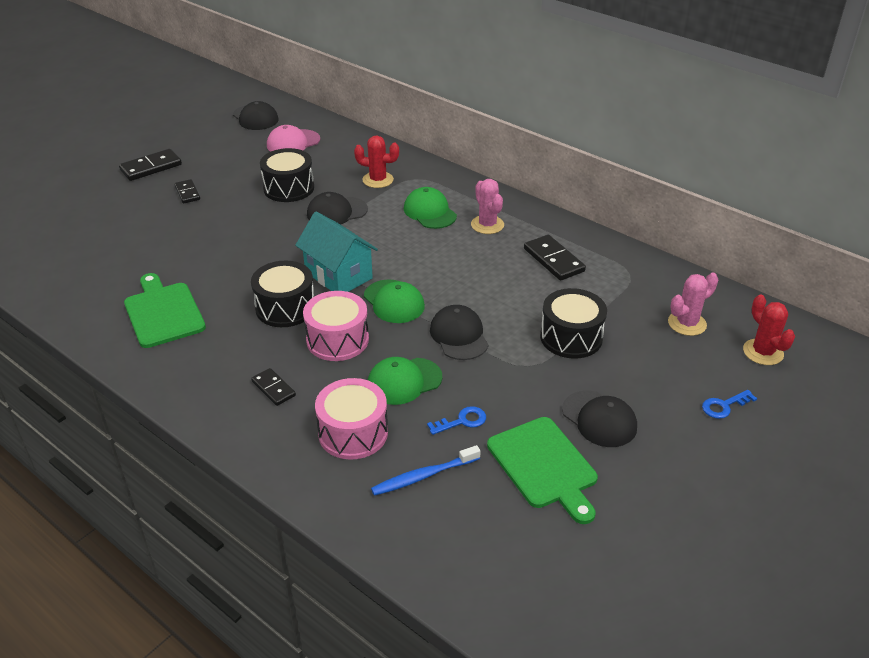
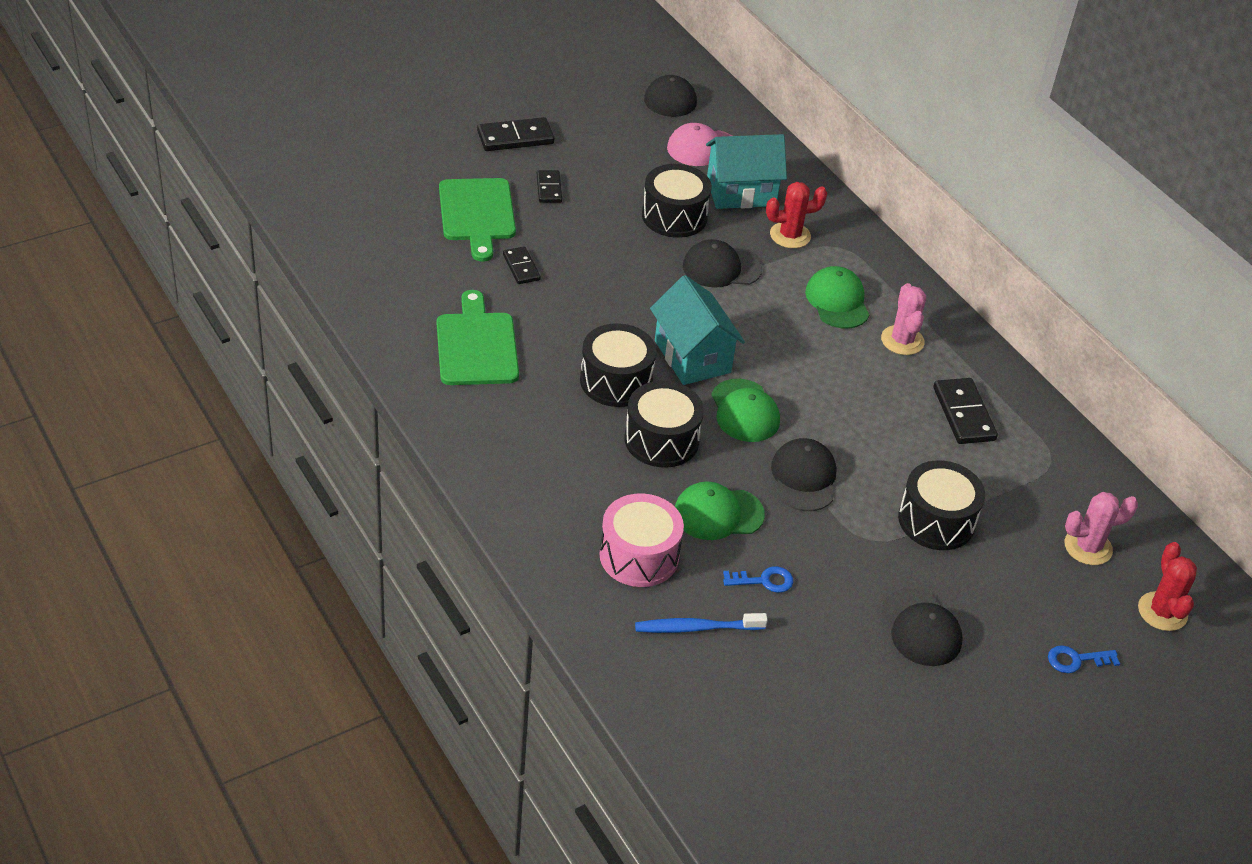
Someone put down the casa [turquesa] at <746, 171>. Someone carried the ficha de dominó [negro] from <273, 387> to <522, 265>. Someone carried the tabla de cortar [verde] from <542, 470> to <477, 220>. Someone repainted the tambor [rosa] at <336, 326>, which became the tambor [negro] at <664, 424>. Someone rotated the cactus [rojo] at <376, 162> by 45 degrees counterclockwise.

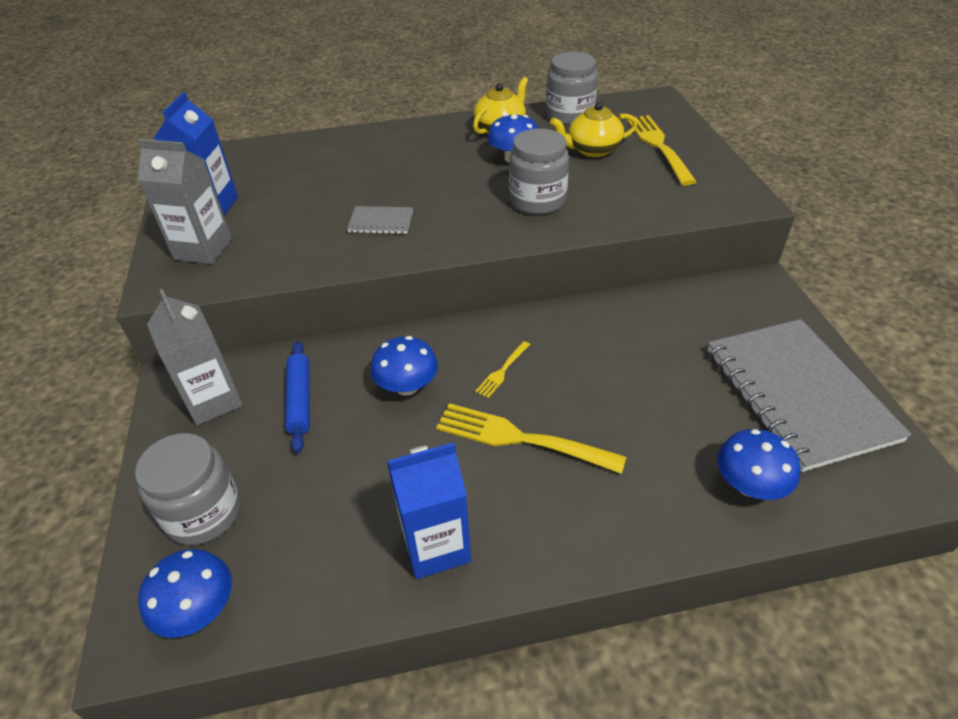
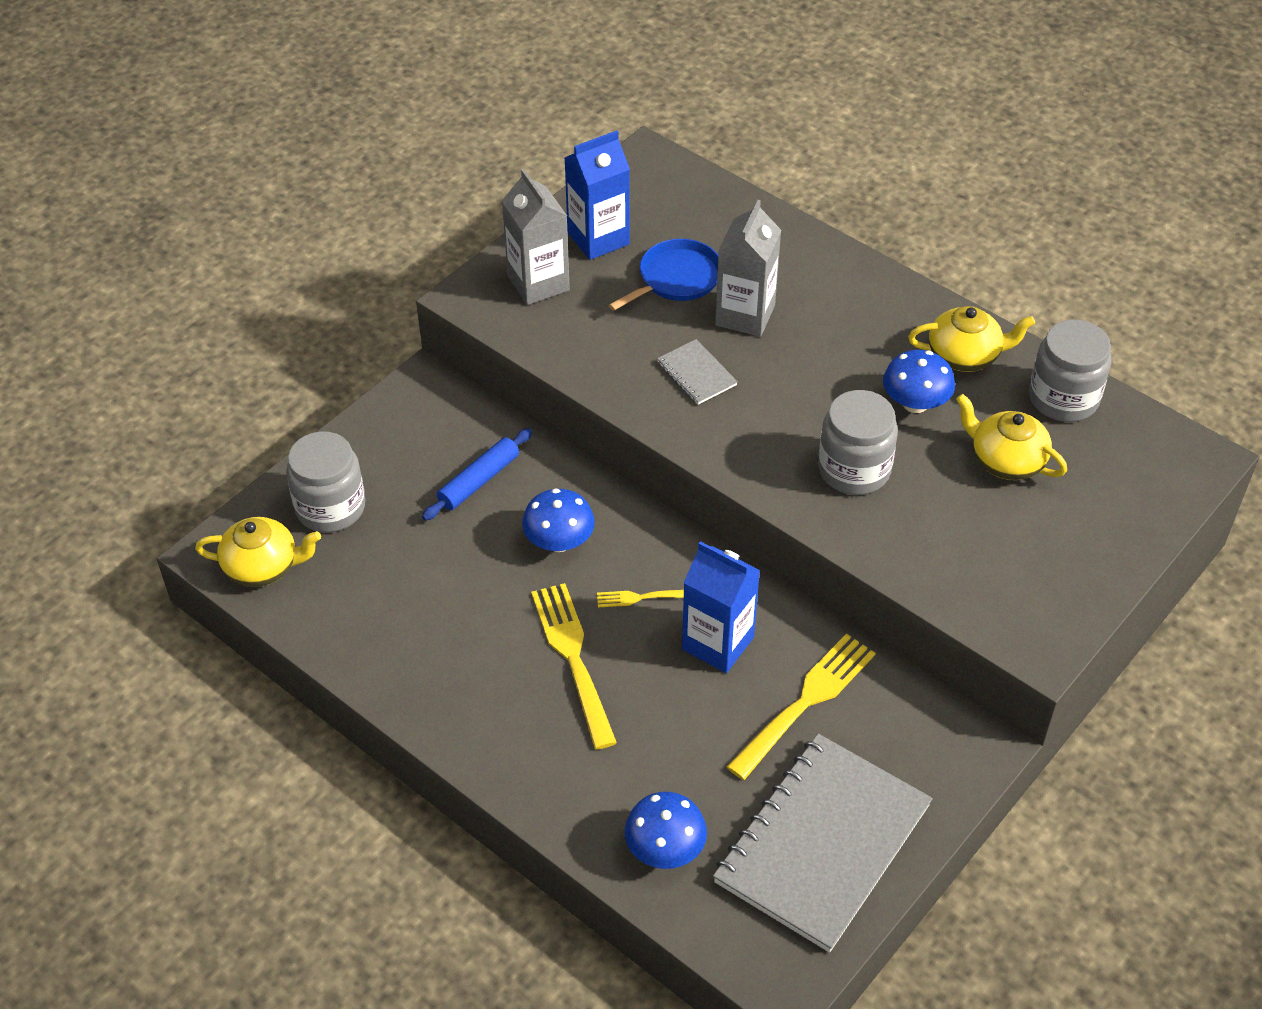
Someone put down the sartén [azul] at <663, 275>. Someone carried the cartón de leche [gris] from <195, 357> to <748, 268>. Someone carried the cartón de leche [azul] from <429, 510> to <721, 607>. Someone carried the tenedor [amarillo] from <661, 150> to <801, 707>. Someone swapped the seta [azul] at <185, 593> for the tetera [amarillo] at <258, 552>.

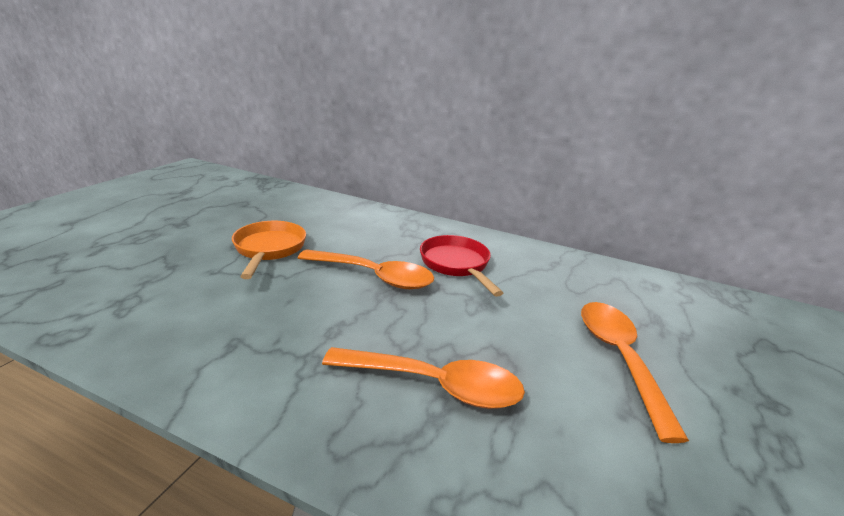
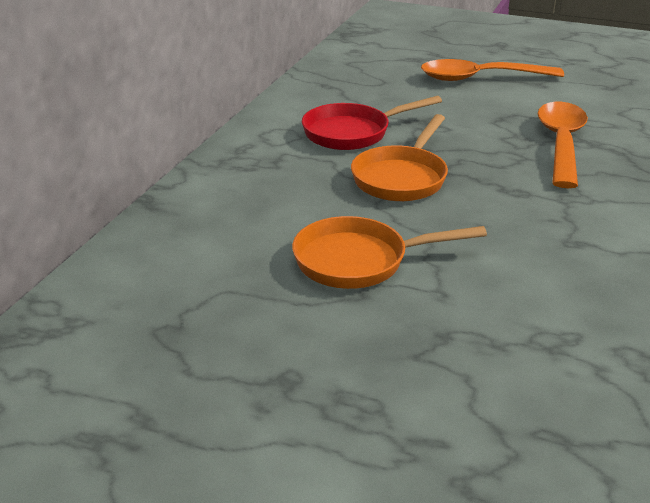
Someone swapped the cuchara [naranja] at <366, 269> for the sartén [naranja] at <399, 157>.

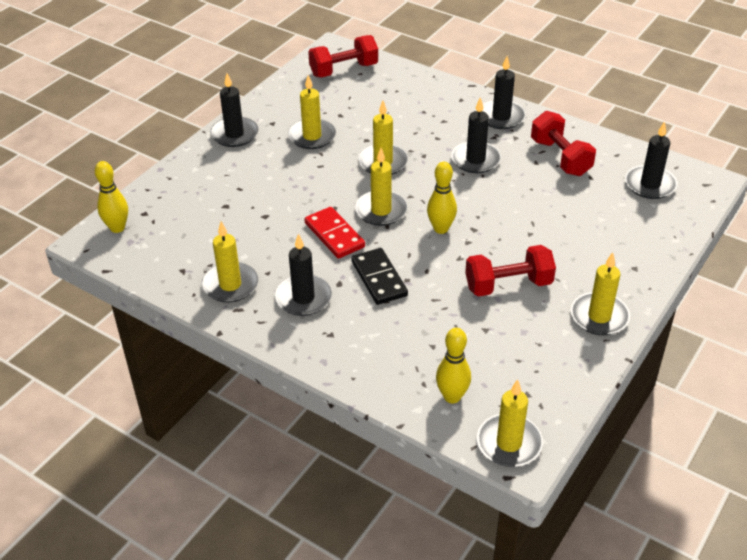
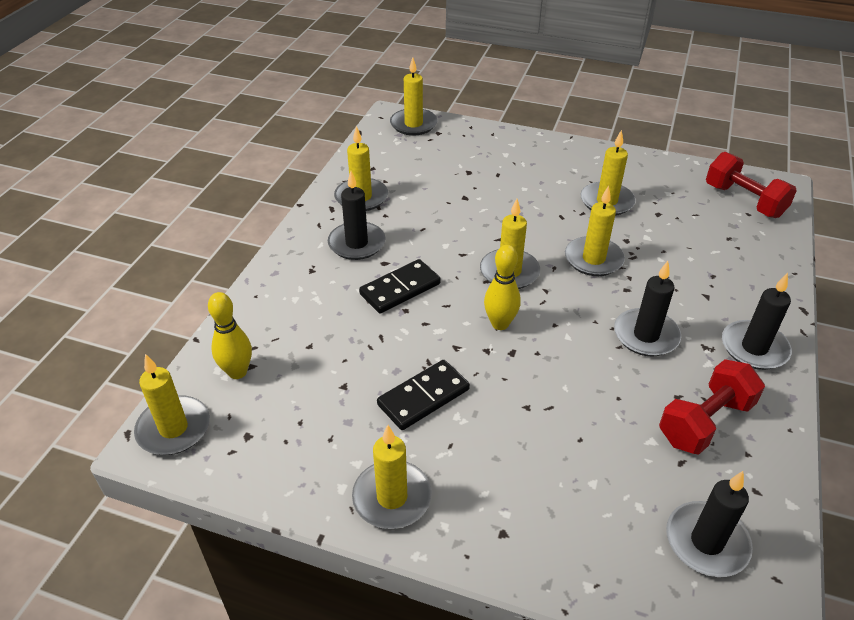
Someone took away the vela [negro] at <234, 110>. Someone took away the ficha de dominó [rojo] at <334, 233>. Someone swapped the bolo [amarillo] at <111, 197> for the vela [amarillo] at <414, 96>. Someone swapped the mancuerna [rojo] at <510, 271> for the ficha de dominó [negro] at <423, 395>.

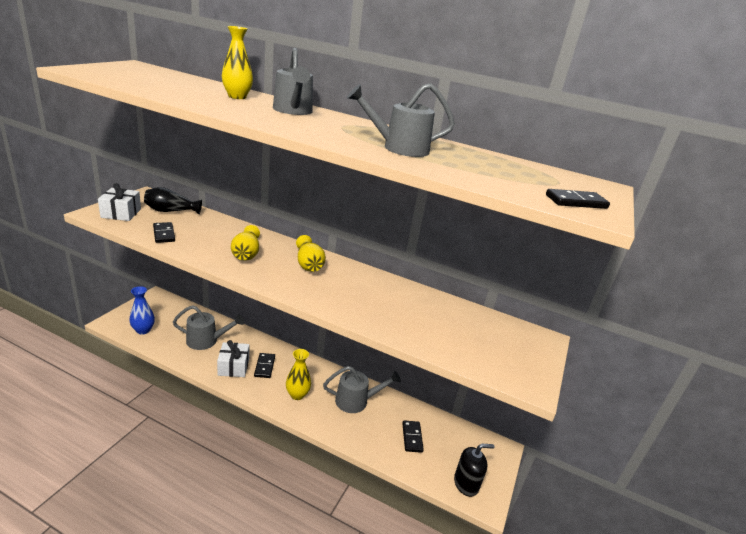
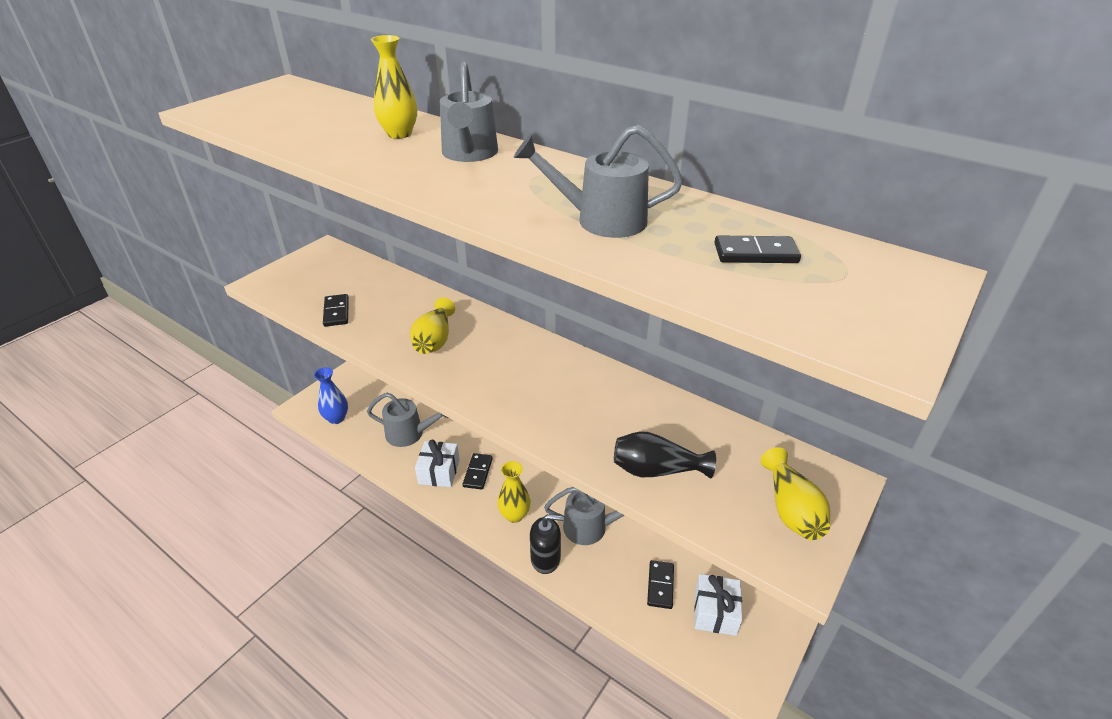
Someone carried the regalo [blanco] from <119, 202> to <718, 605>. Someone carried the florero [negro] from <173, 200> to <665, 455>. Someone carried the florero [amarillo] from <311, 253> to <795, 493>. Someone carried the dispensador de jabón [negro] from <474, 470> to <547, 544>. Someone carried the ficha de dominó [negro] from <578, 199> to <757, 249>.

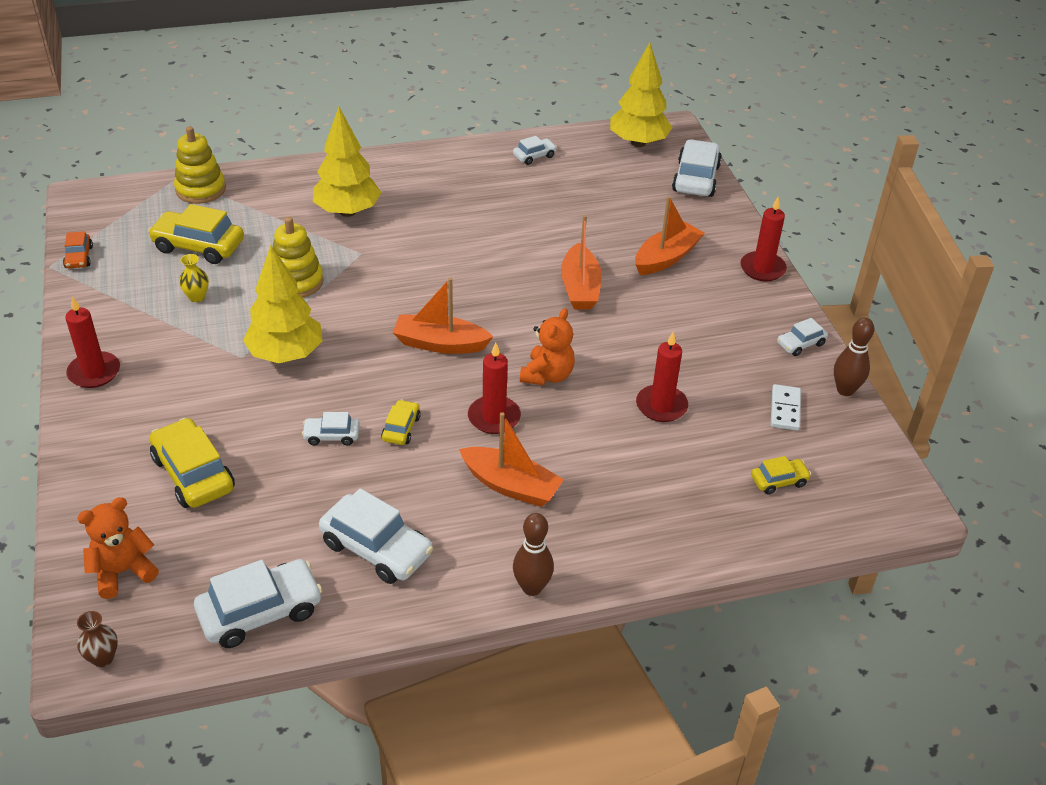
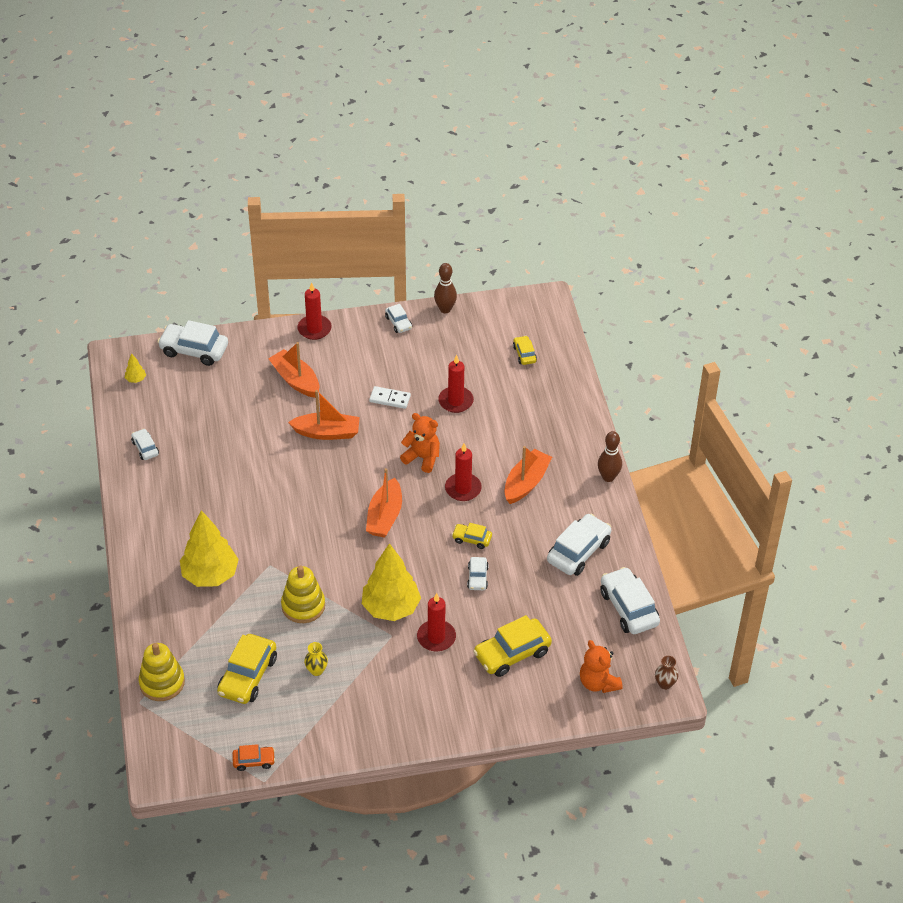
Someone carried the vela [rojo] from <92, 342> to <436, 622>. Someone carried the ficha de dominó [blanco] from <786, 407> to <390, 397>. Someone scaled the árbol [amarillo] at <641, 94> by 0.40.

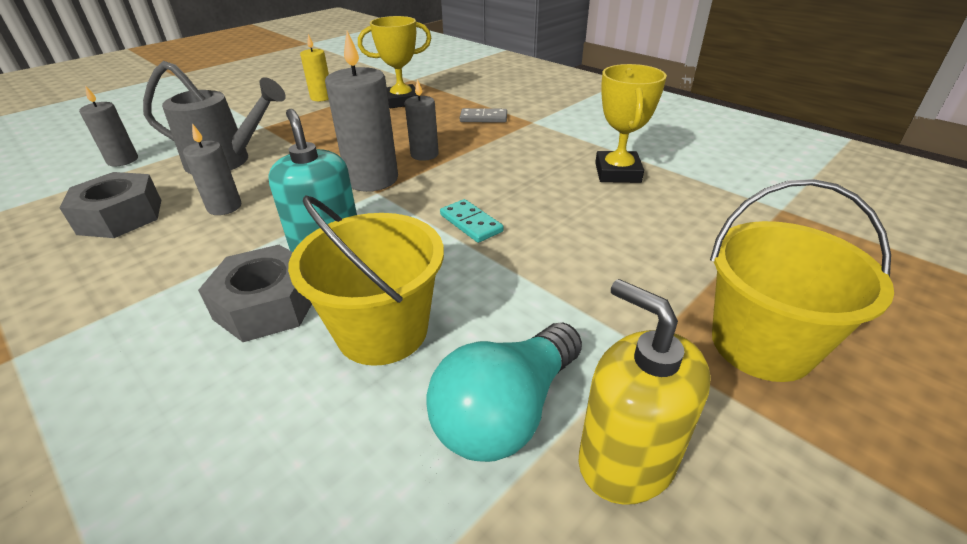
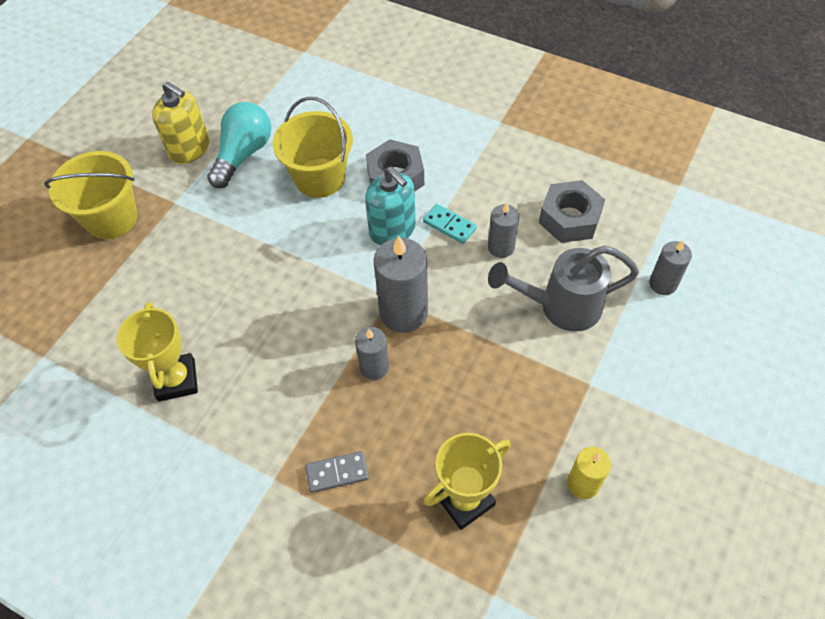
Someone carried the ficha de dominó [turquesa] from <472, 221> to <450, 224>.

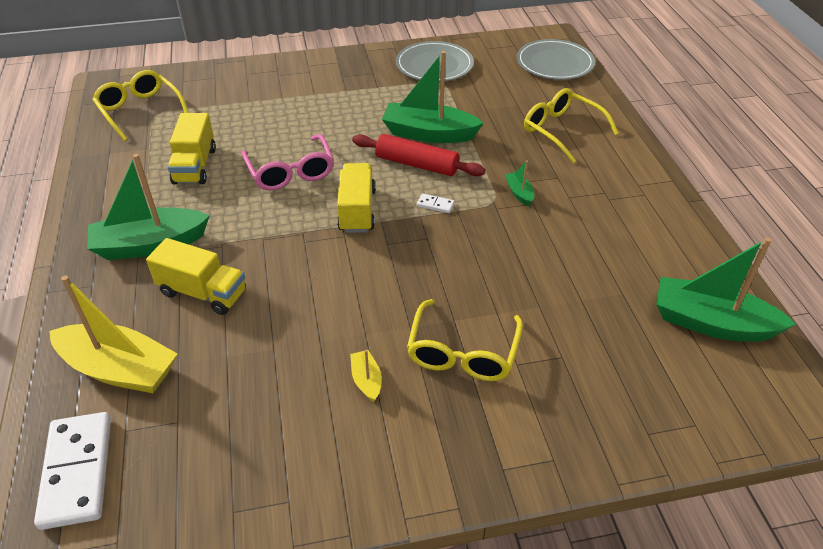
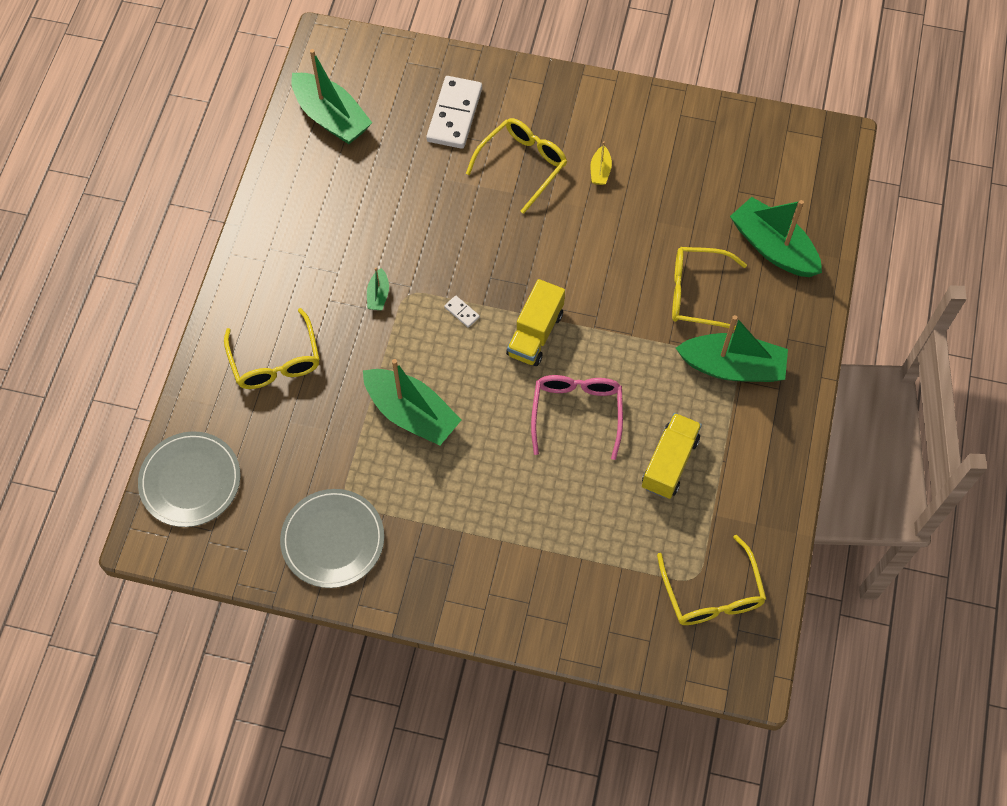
Someone took away the rodillo [rojo] at <418, 155>. Someone carried the ficha de dominó [blanco] from <72, 471> to <454, 112>. Someone swapped the camión [amarillo] at <196, 276> for the gafas [amarillo] at <709, 288>. Someone repainted the barco [amarillo] at <113, 334>, which became the barco [verde] at <776, 237>.

